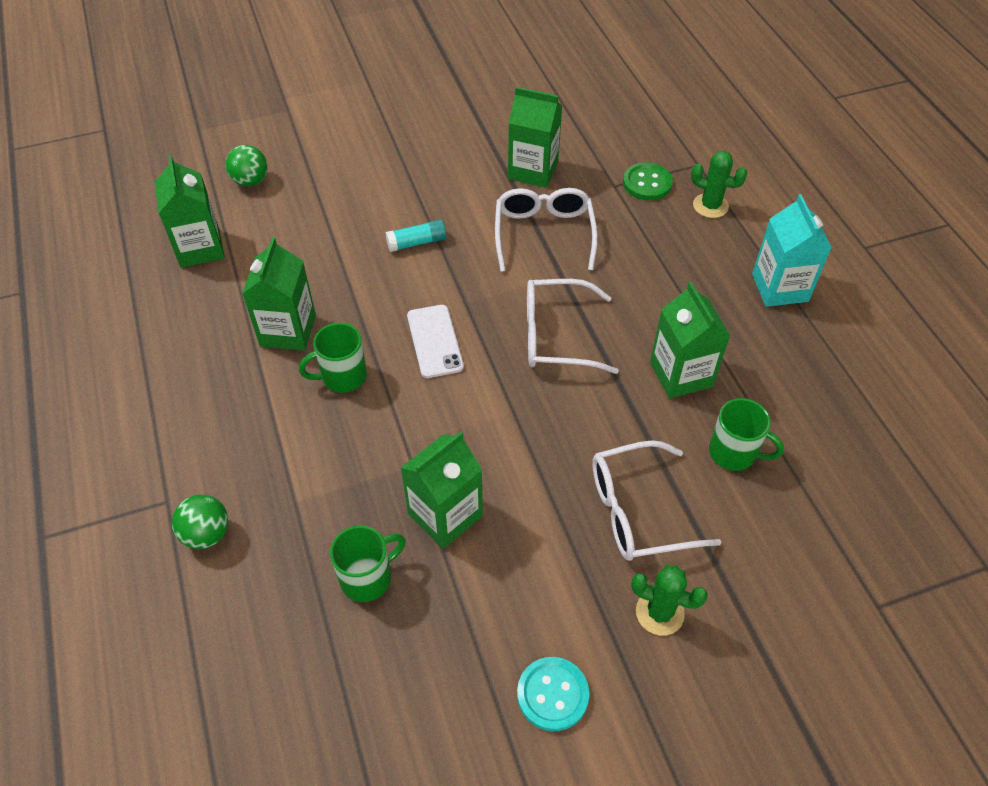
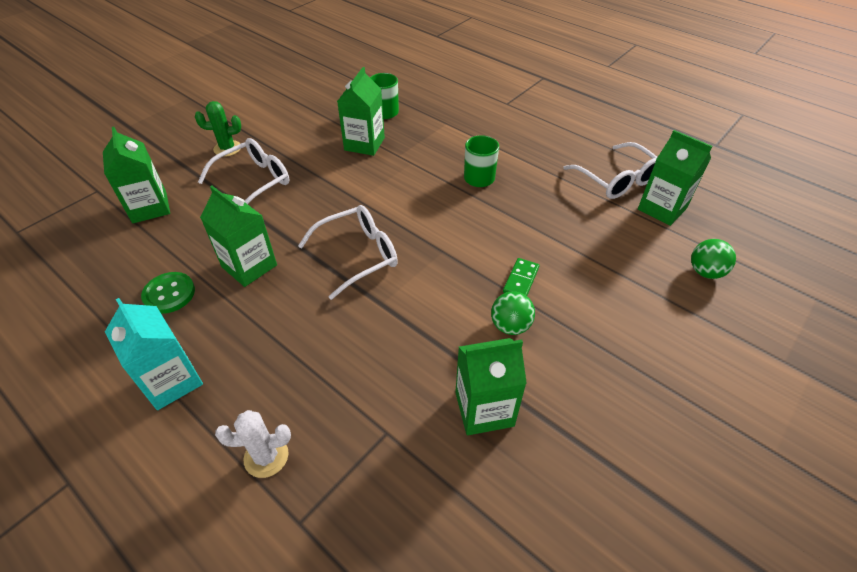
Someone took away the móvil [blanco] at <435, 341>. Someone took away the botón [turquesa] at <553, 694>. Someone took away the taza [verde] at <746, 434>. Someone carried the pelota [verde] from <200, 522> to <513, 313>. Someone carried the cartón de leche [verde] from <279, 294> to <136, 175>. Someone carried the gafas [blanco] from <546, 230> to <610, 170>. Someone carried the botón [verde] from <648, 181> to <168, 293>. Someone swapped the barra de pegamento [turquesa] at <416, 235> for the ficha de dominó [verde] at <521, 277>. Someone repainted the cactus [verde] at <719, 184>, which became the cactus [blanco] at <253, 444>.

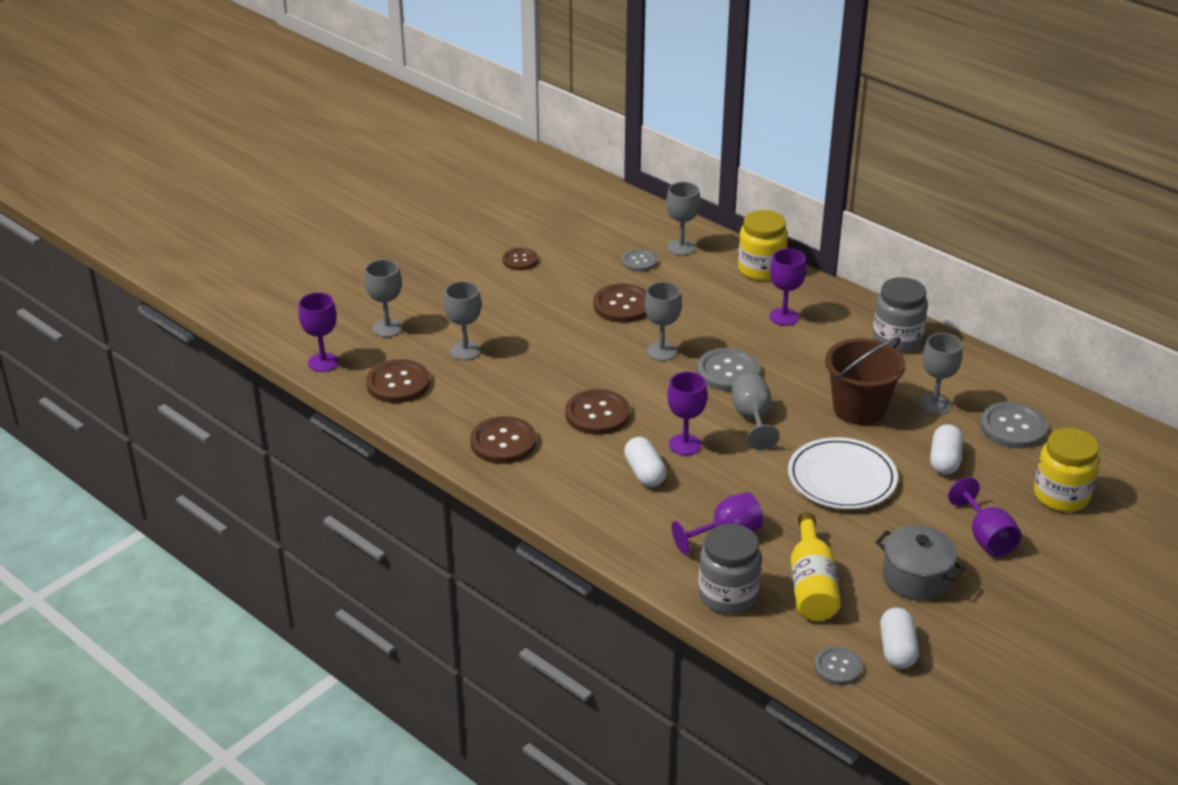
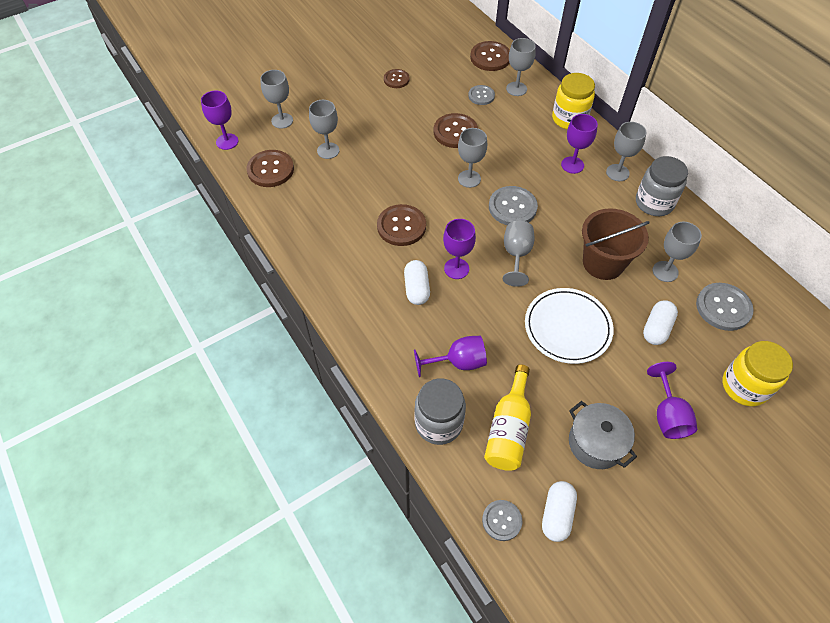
Someone put down the copa [gris] at <626, 151>. Someone carried the botón [marrón] from <503, 440> to <490, 56>.

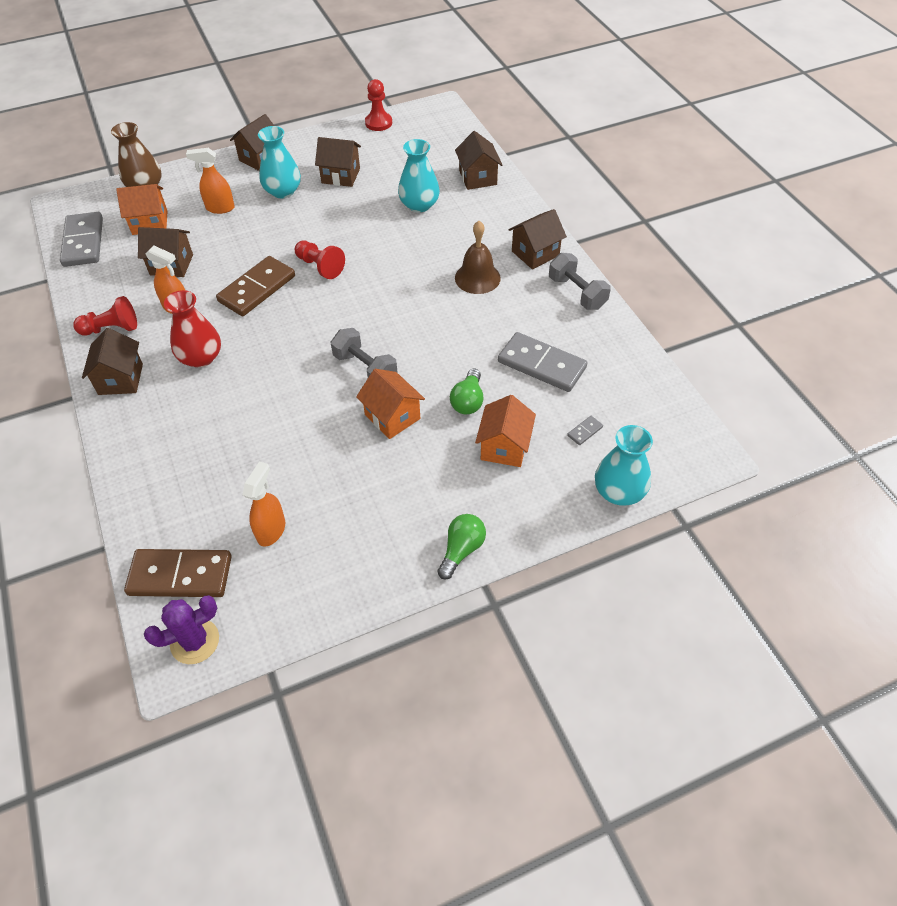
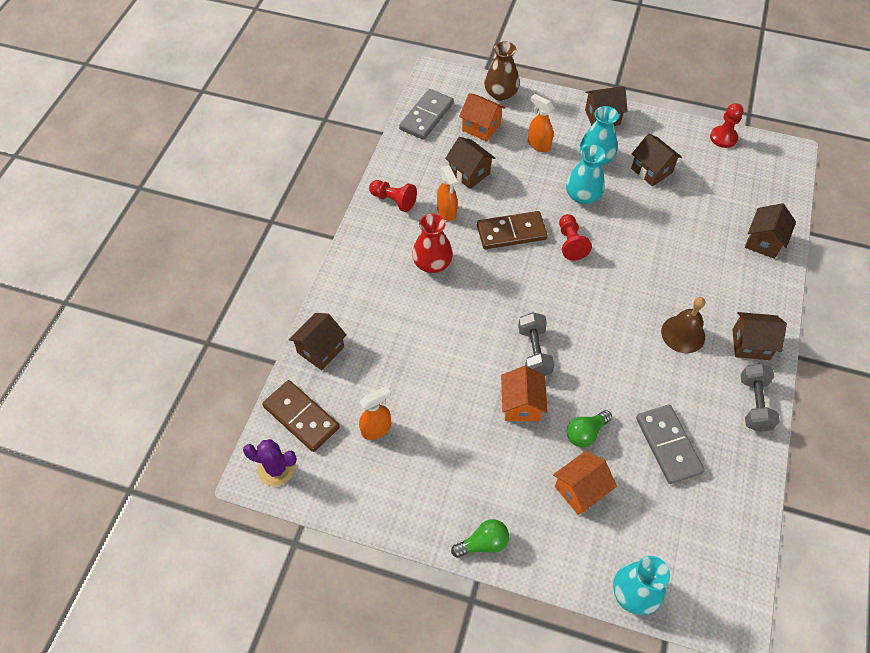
Someone took away the ficha de dominó [gris] at <585, 430>. Someone carried the casa [marrón] from <112, 361> to <318, 342>. Someone carried the florero [turquesa] from <419, 175> to <586, 174>.

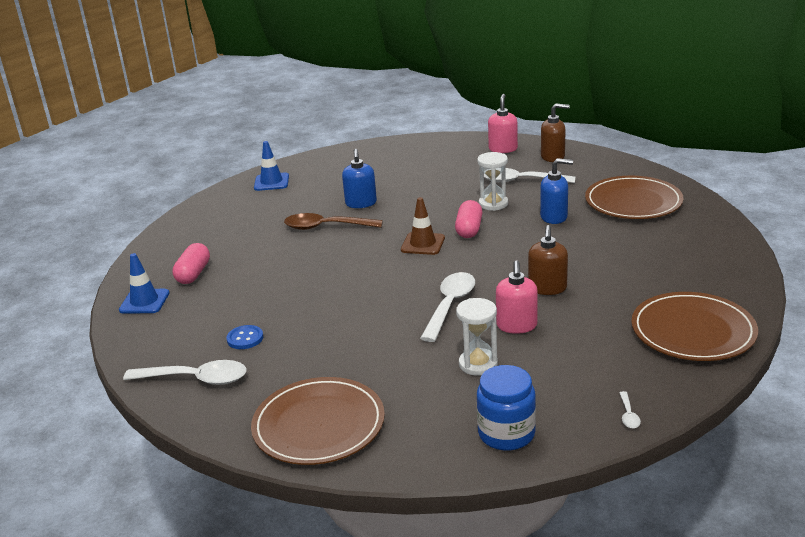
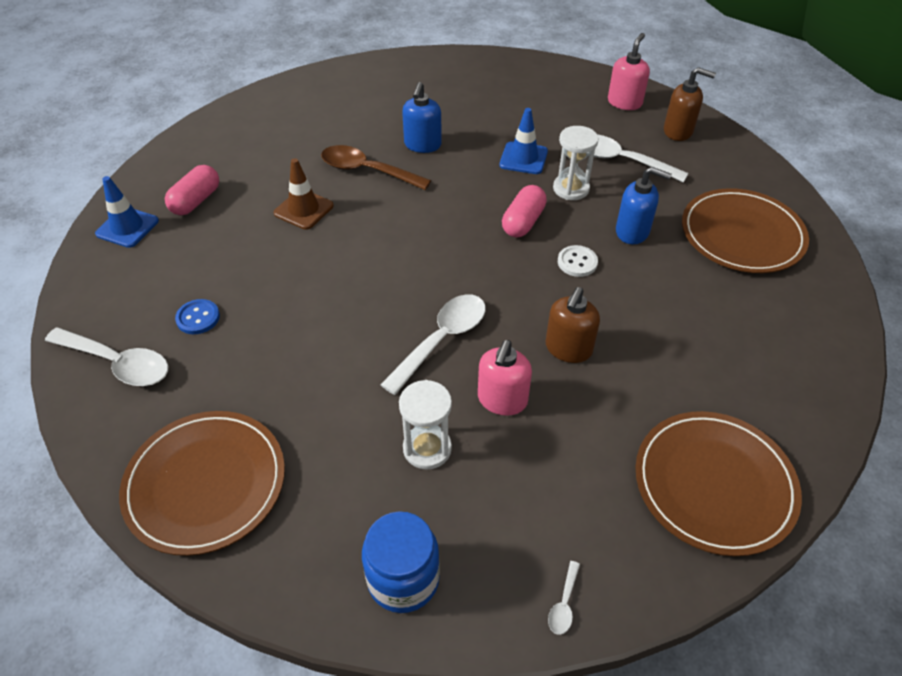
Someone put down the botón [blanco] at <578, 261>. Someone carried the cono de tráfico [azul] from <271, 166> to <523, 141>. Someone carried the cono de tráfico [marrón] from <423, 226> to <304, 194>.

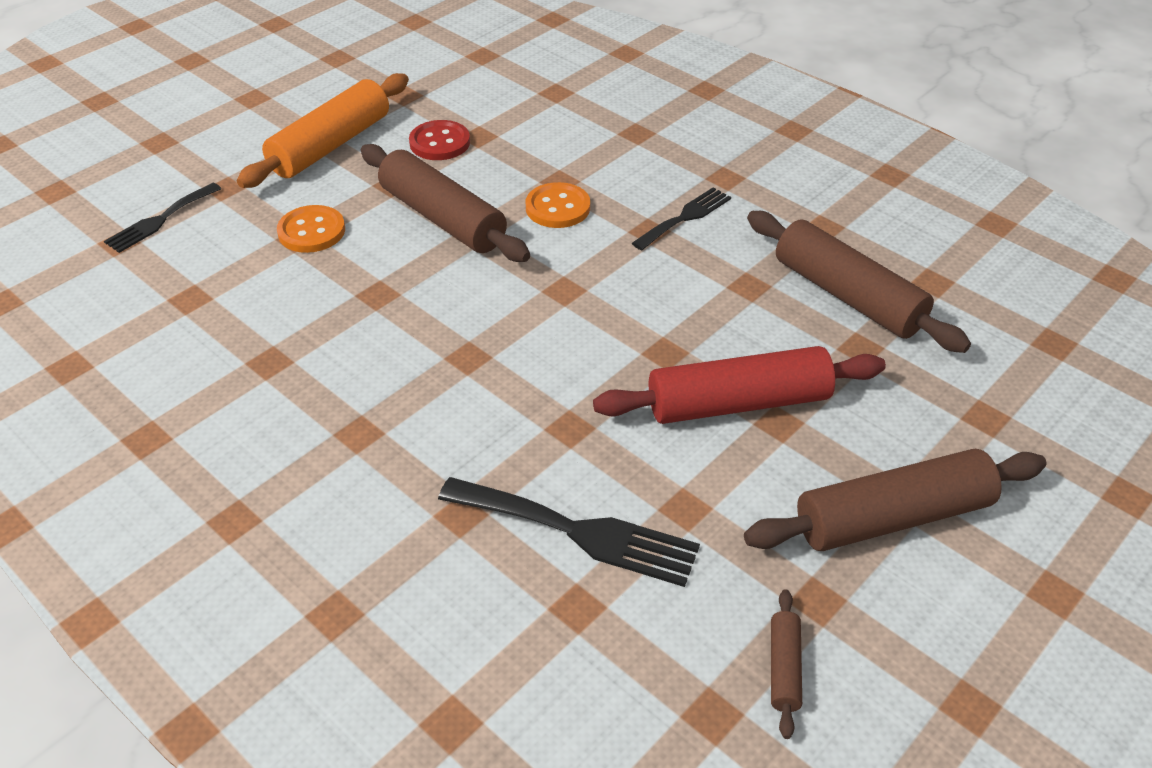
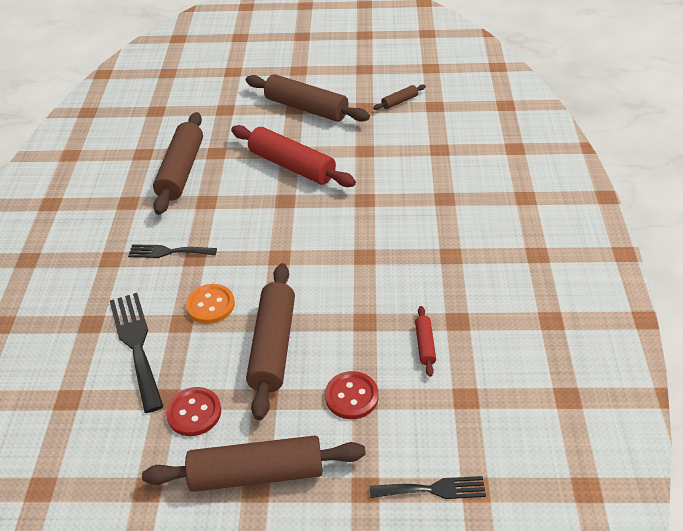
Someone put down the rodillo [rojo] at <425, 341>. Someone carried the tenedor [negro] from <569, 532> to <137, 353>. Someone repainted the rodillo [naranja] at <323, 130>, which became the rodillo [marrón] at <254, 464>. Someone repainted the botón [naranja] at <311, 229>, which became the botón [rojo] at <351, 395>.

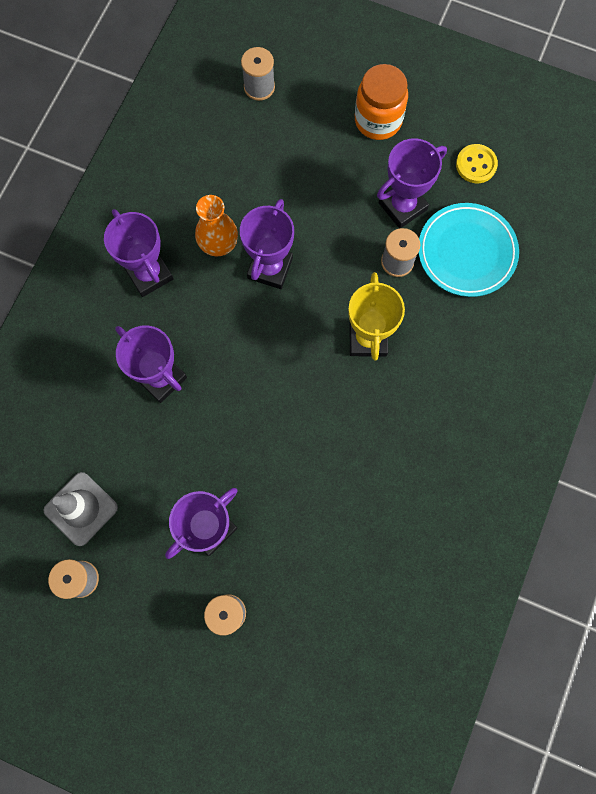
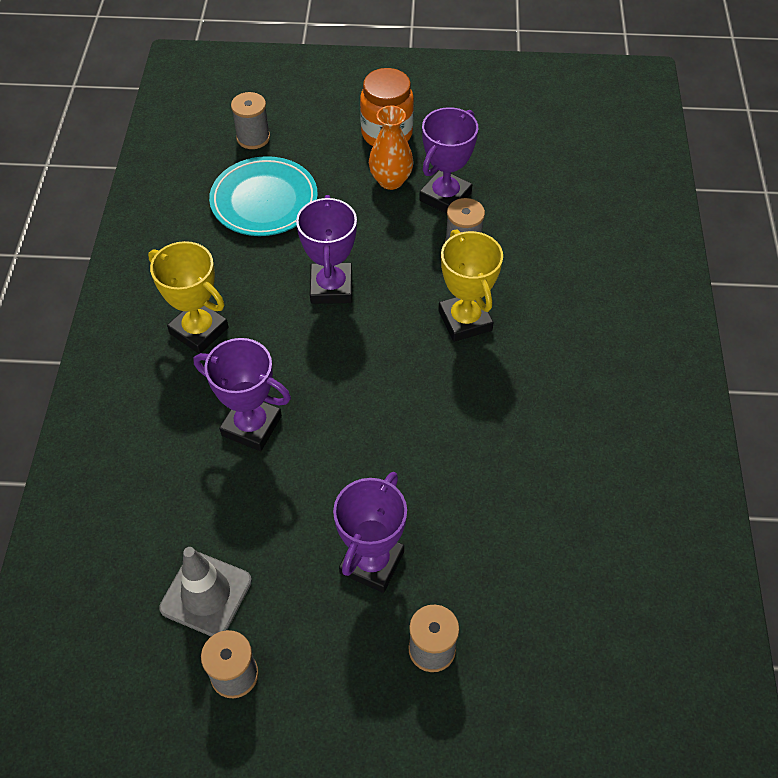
Someone took away the botón [amarillo] at <477, 163>. Someone carried the florero [naranja] from <216, 225> to <391, 148>. Someone carried the plato [turquesa] from <468, 250> to <263, 196>. Someone repainted the trofeo [morado] at <138, 253>, which became the trofeo [amarillo] at <188, 297>.

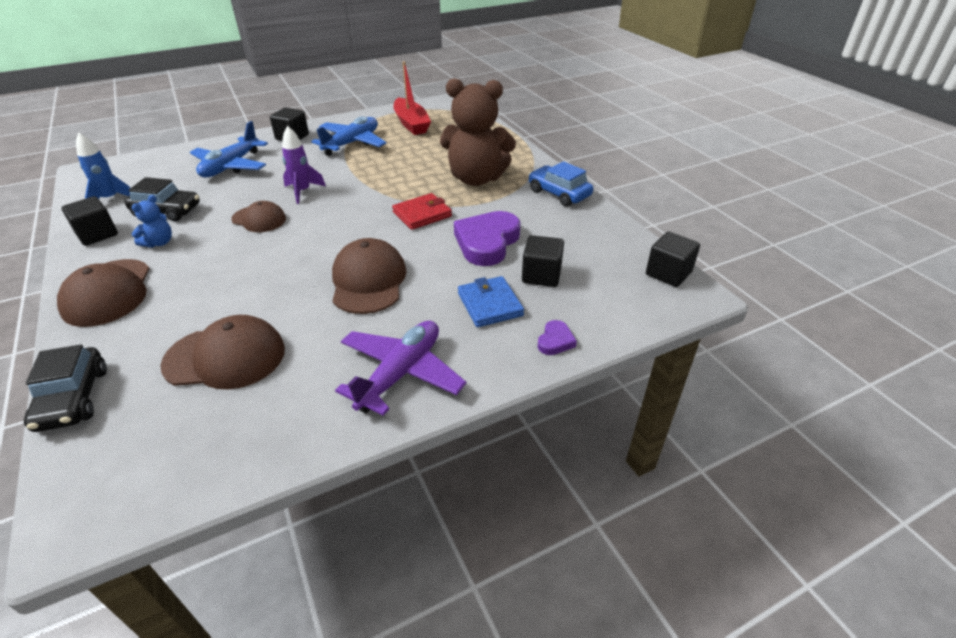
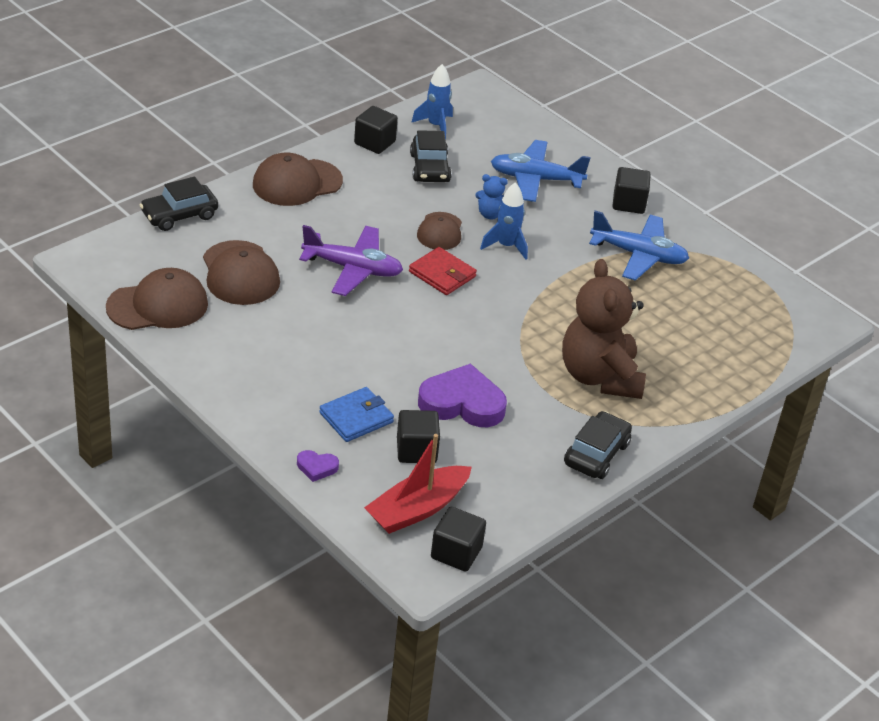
Someone carried the osito [azul] from <152, 221> to <491, 197>. Someone carried the gorra [marrón] from <369, 276> to <157, 299>. Someone carried the avión [morado] from <400, 368> to <351, 260>. Someone carried the cartera [rojo] from <422, 211> to <443, 271>. Someone carried the barco [rojo] from <412, 98> to <418, 484>. Someone repainted the cohete [morado] at <304, 165>, which became the cohete [azul] at <504, 221>. Someone repainted the coche [azul] at <561, 184>, which became the coche [negro] at <598, 445>.

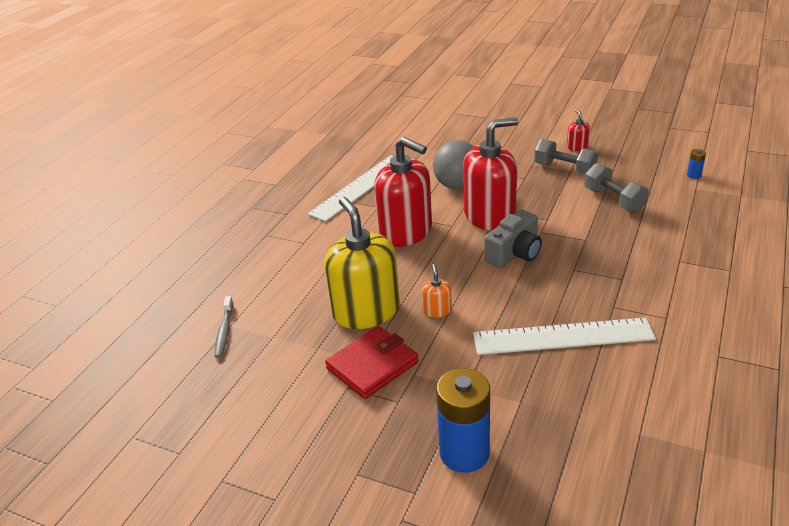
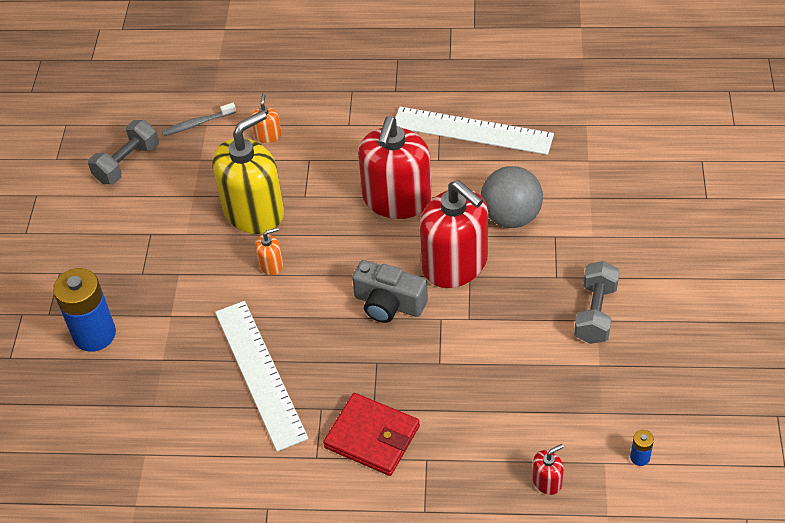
Someone put down the dispensador de jabón [naranja] at <266, 118>. Someone carried the cartera [rojo] from <372, 362> to <371, 434>. Someone carried the dispensador de jabón [rojo] from <578, 130> to <548, 469>. Someone carried the mancuerna [gris] from <616, 188> to <123, 152>.

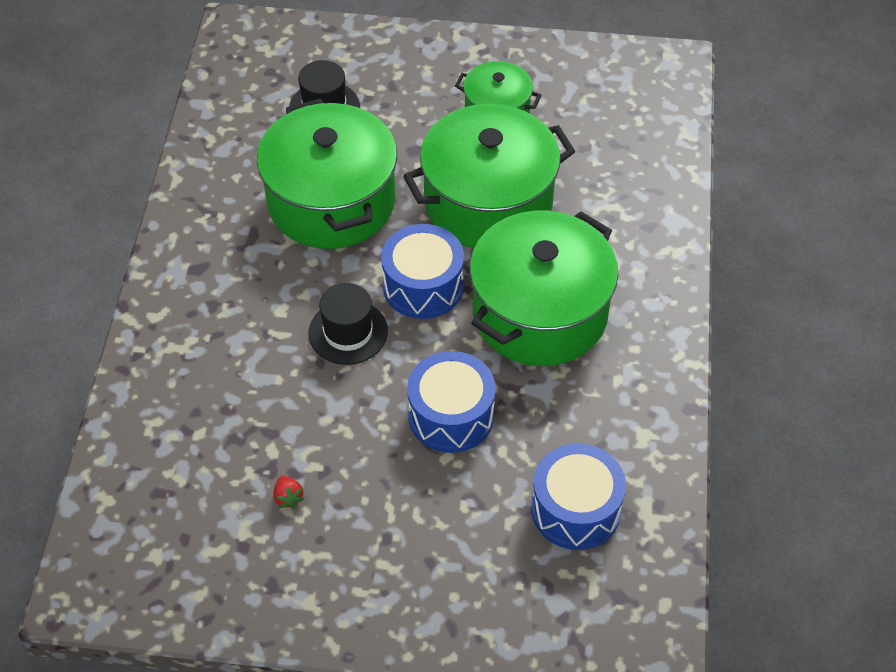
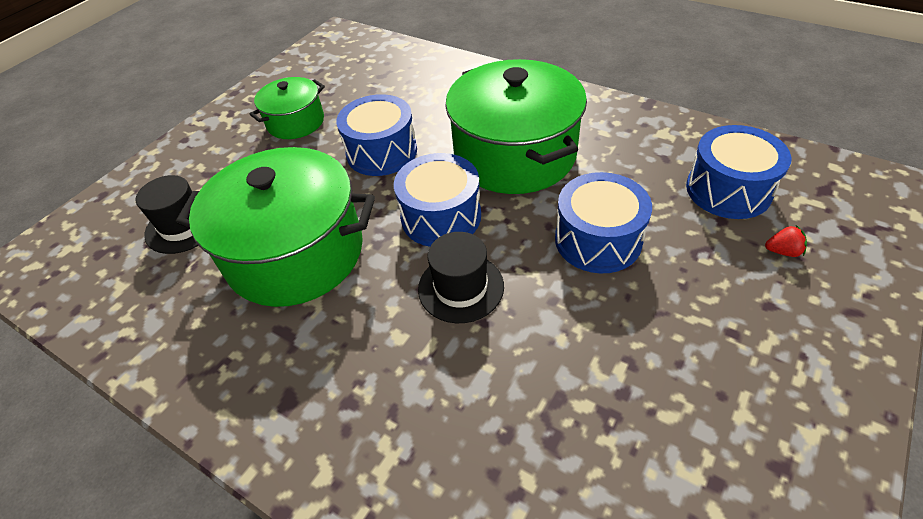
Someone carried the fresa [rojo] from <289, 492> to <786, 241>. Someone swapped the olla [verde] at <489, 176> for the tambor [azul] at <376, 135>.

